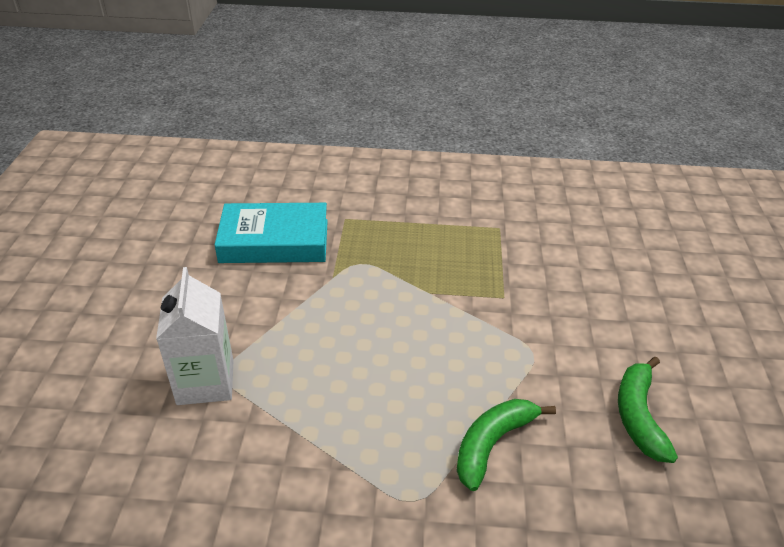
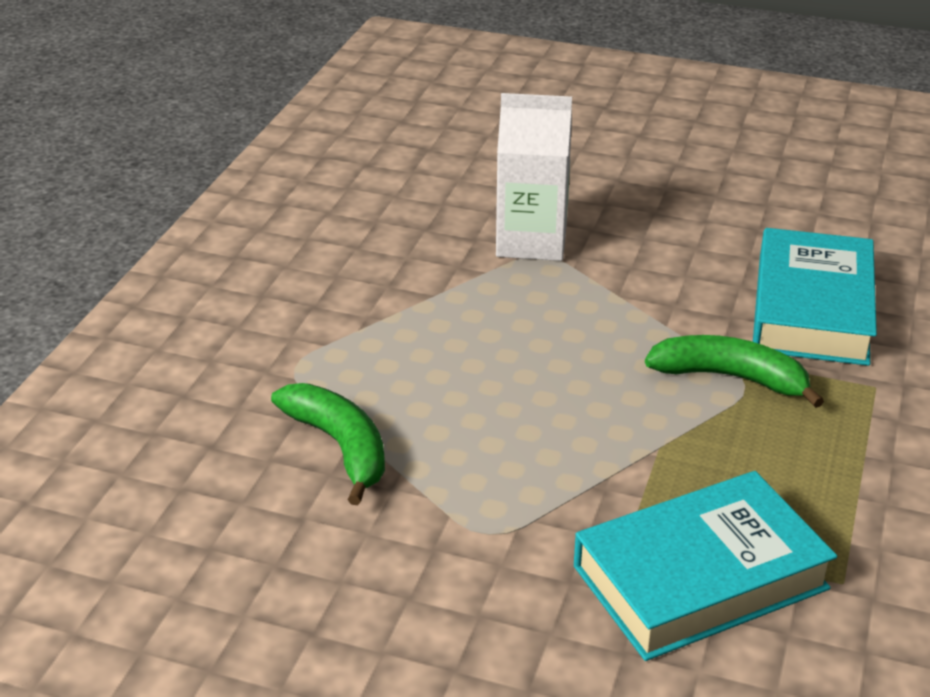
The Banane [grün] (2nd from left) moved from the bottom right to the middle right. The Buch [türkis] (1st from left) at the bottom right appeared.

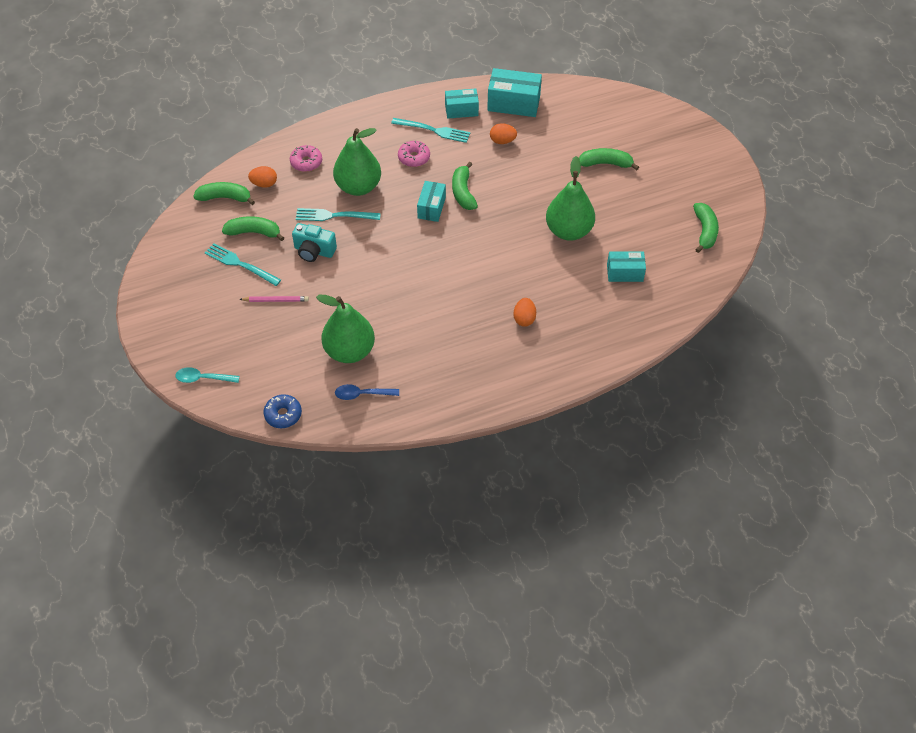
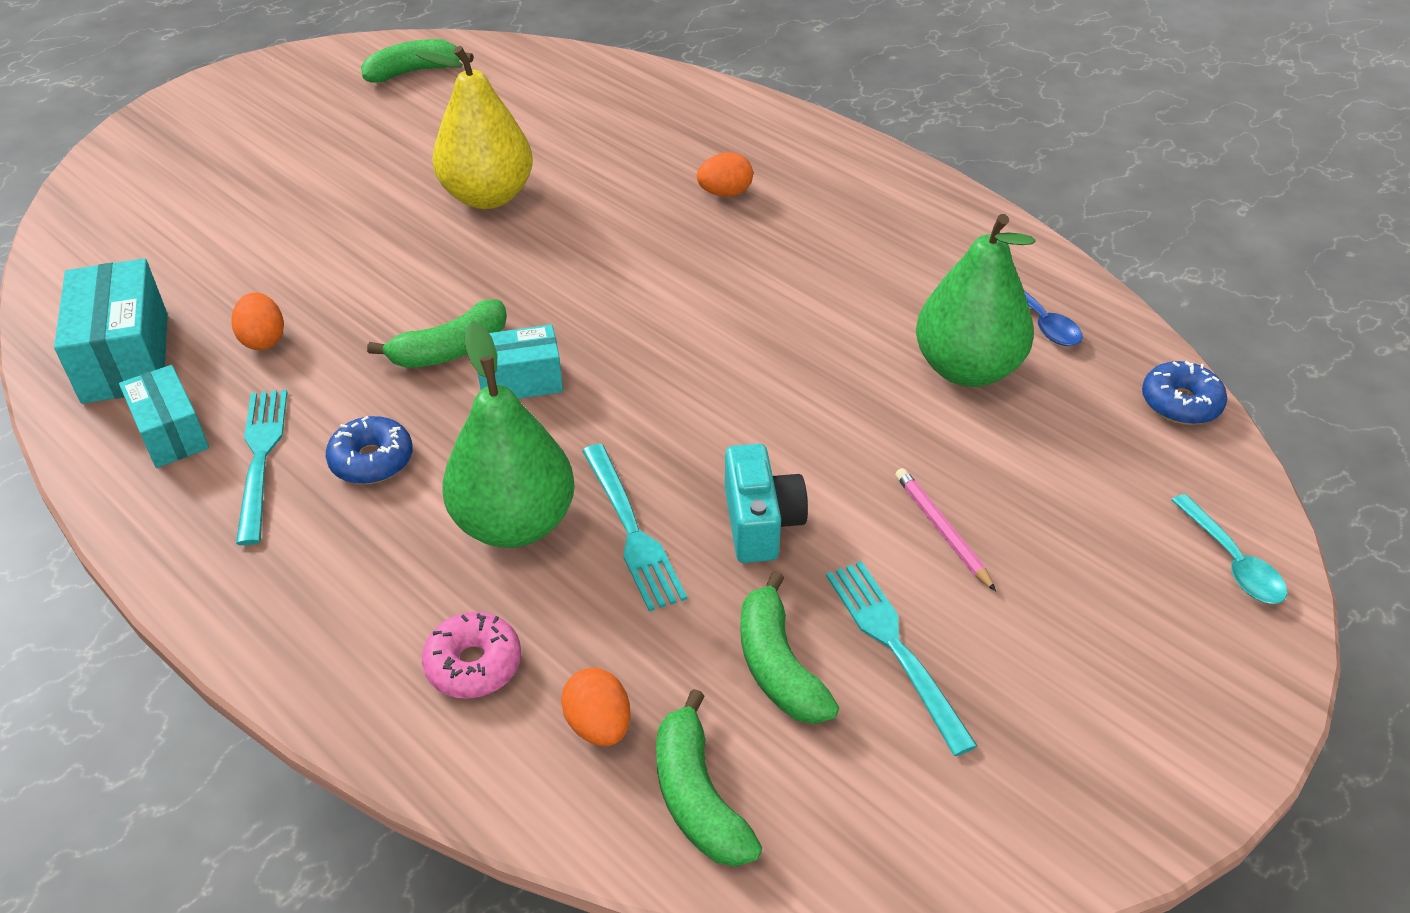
The Donut [rosa] (2nd from left) at the top centre became the Donut [blau] (1st from left) at the middle left. The Banane [grün] (4th from left) at the top centre disappeared. The Birne [grün] (3rd from left) at the top centre became the Birne [gelb] at the top centre. The Gabel [türkis] (1st from left in the first image) at the middle left turned 150 degrees clockwise. The Schachtel [türkis] (4th from left) at the middle right disappeared.

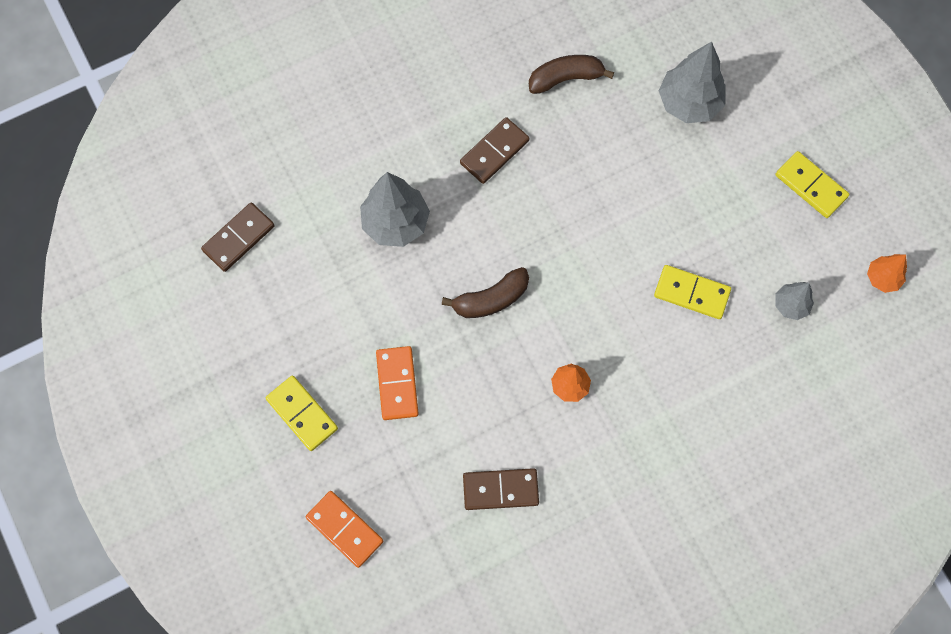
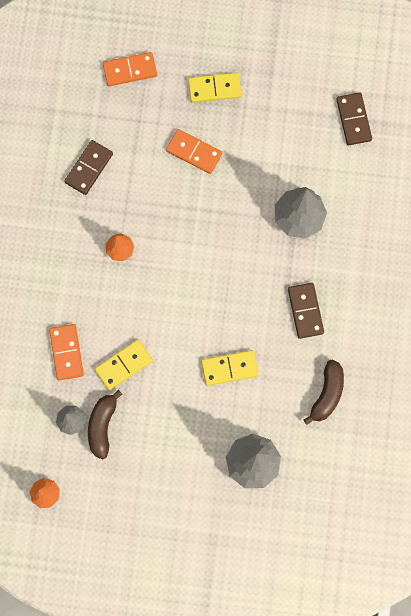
The Dominostein [gelb] (3rd from left) moved from the top right to the centre. The Banane [braun] (1st from left) moved from the centre to the bottom left. The Dominostein [orange] (1st from left) at the middle left appeared.

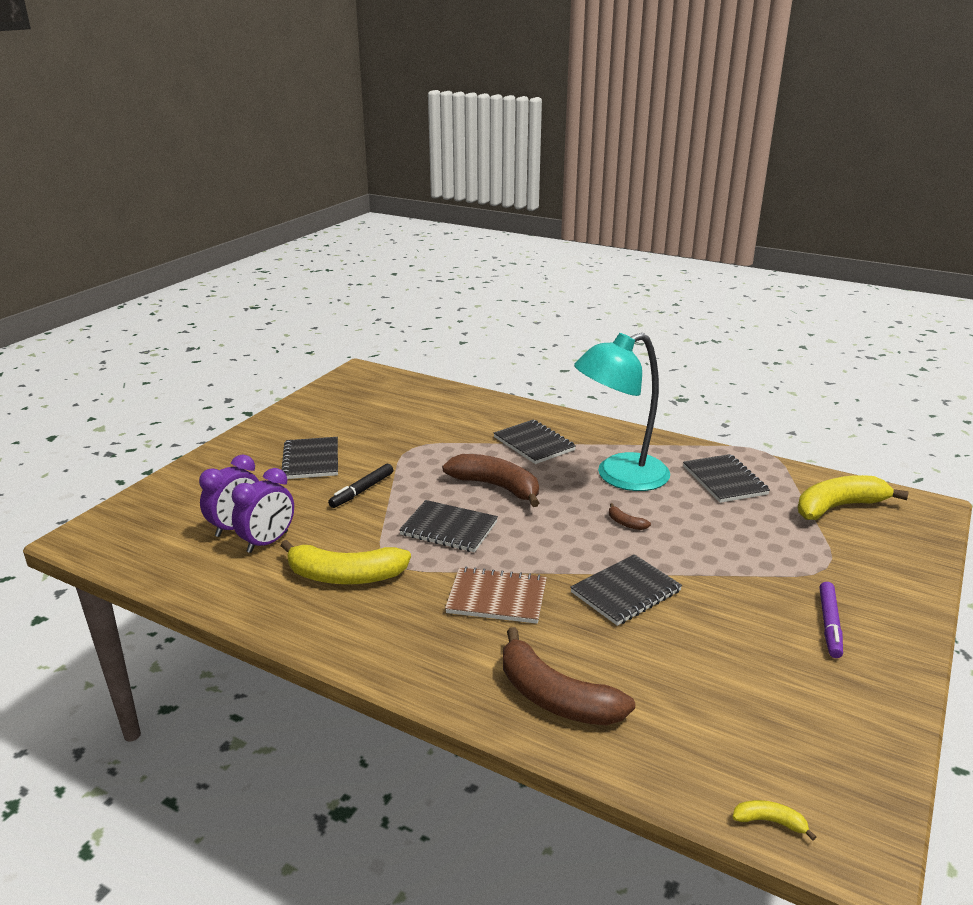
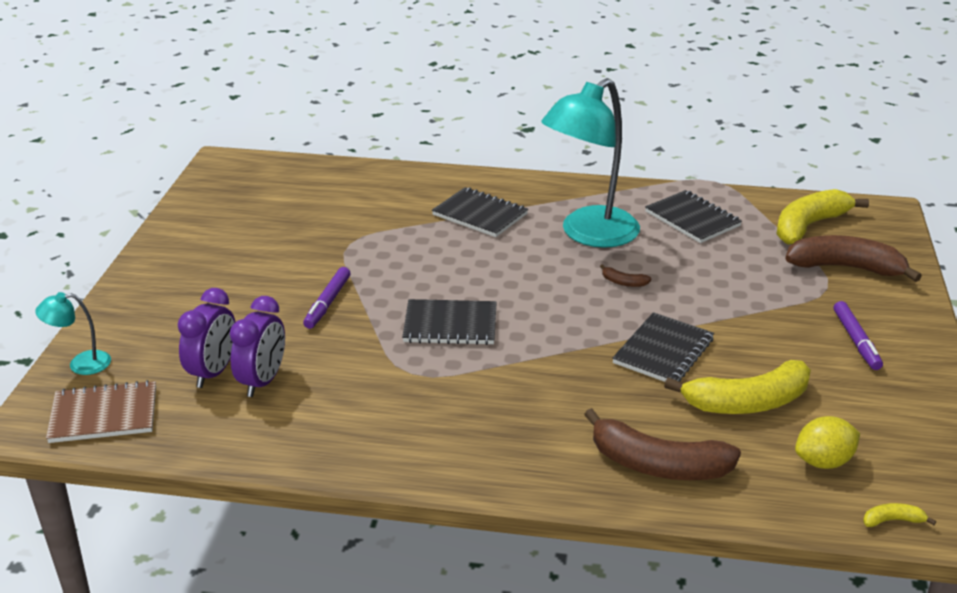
The Notizbuch [schwarz] (1st from left) at the middle left disappeared. The Banane [braun] (1st from left in the first image) moved from the centre to the middle right. The Filzstift [schwarz] at the centre became the Filzstift [lila] (1st from left) at the centre. The Banane [gelb] (1st from left) moved from the centre to the middle right. The Notizbuch [braun] moved from the centre to the bottom left. The Lampe [türkis] (1st from left) at the middle left appeared. The Zitrone [gelb] at the bottom right appeared.

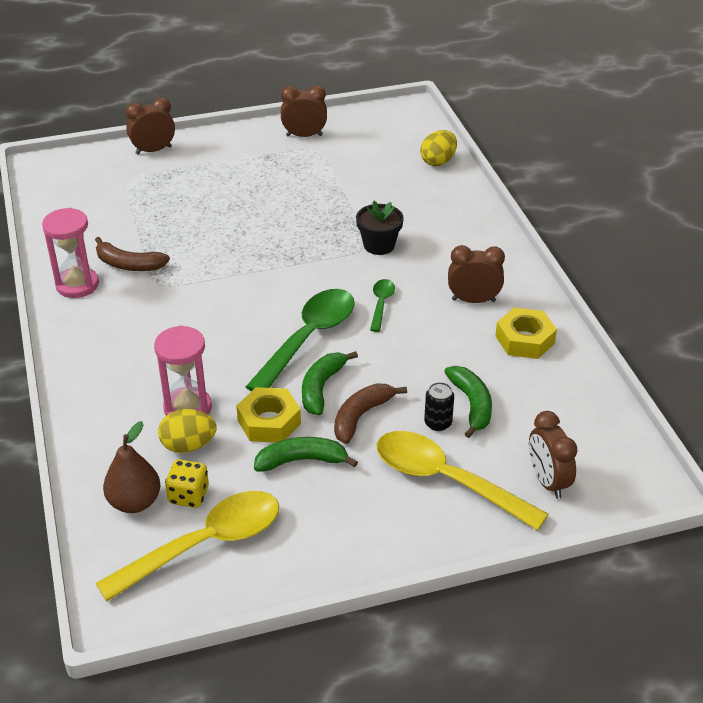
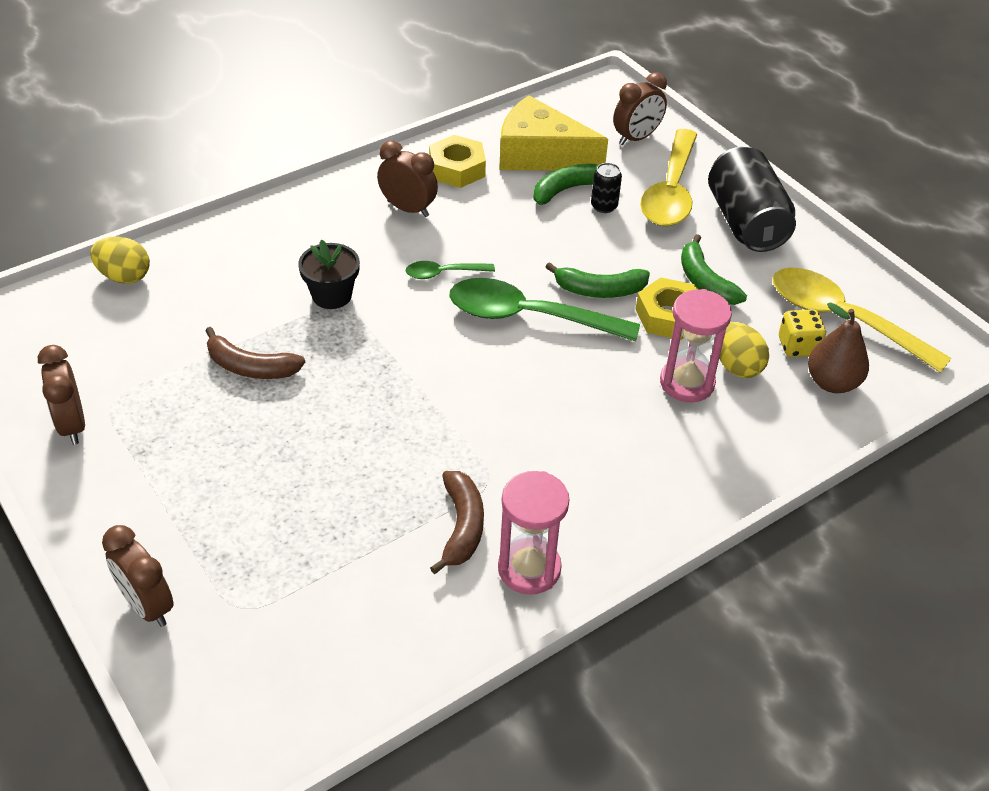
The Wecker [braun] (3rd from left) at the middle right turned 135 degrees clockwise. The Banane [braun] (2nd from left in the first image) moved from the centre to the middle left. The Käse [gelb] at the top centre appeared. The Dose [schwarz] (2nd from left) at the top right appeared.

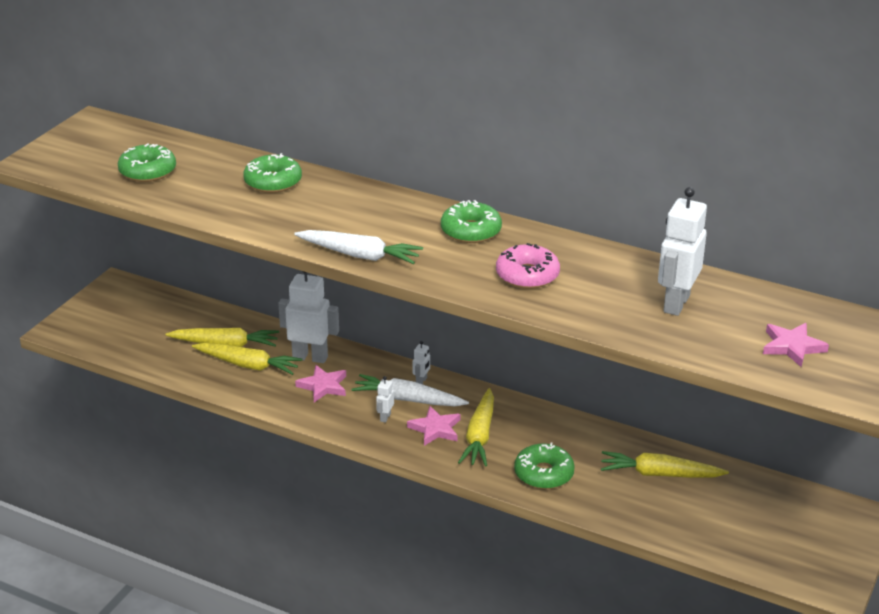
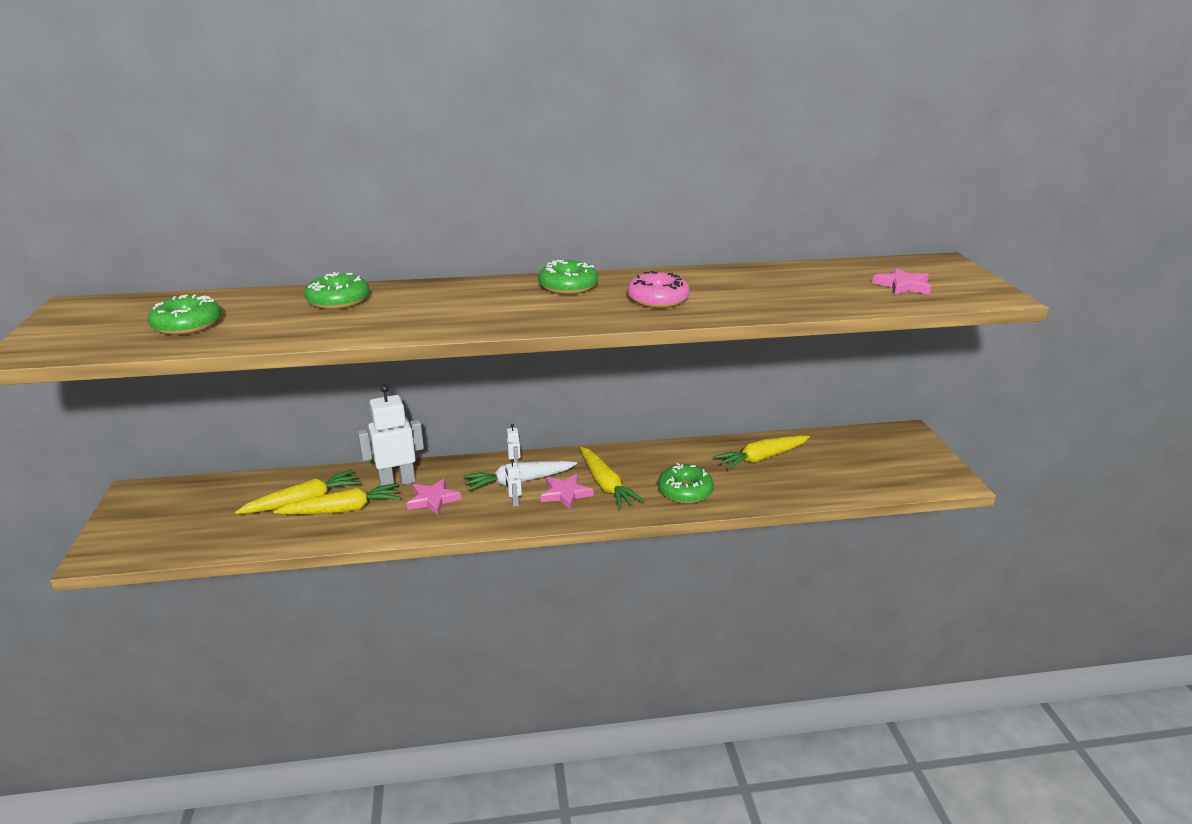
The Roboter [weiß] (4th from left) at the middle right disappeared. The Karotte [weiß] (1st from left) at the centre disappeared.

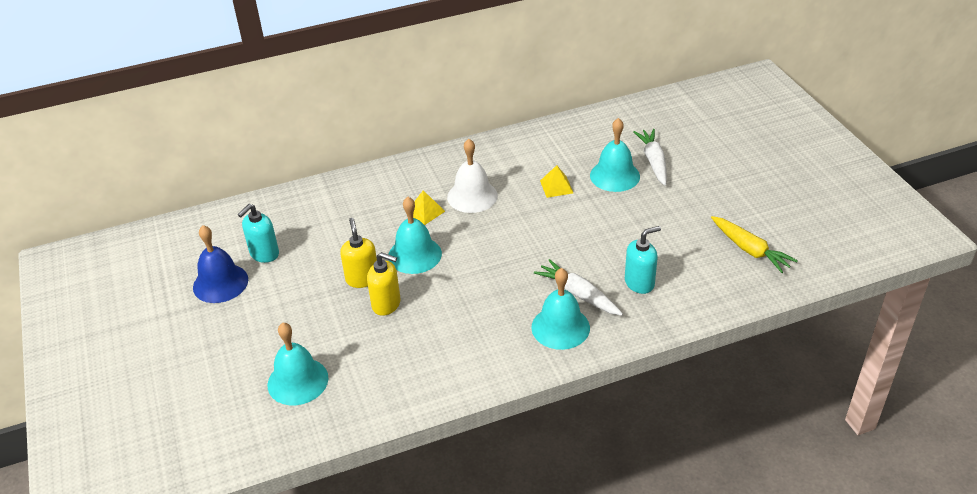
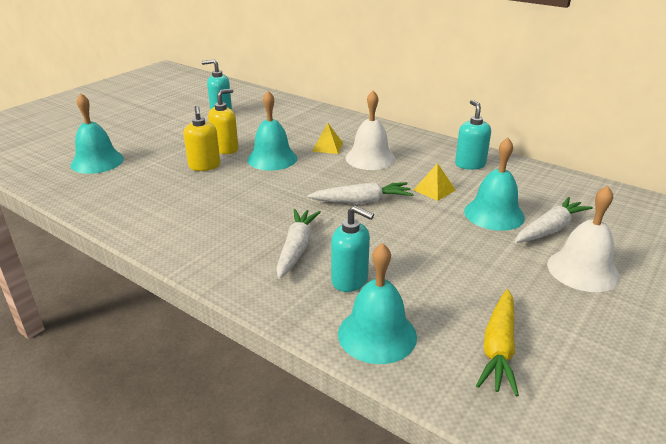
The Glocke [blau] at the middle left disappeared. The Glocke [türkis] (3rd from left) moved from the centre to the bottom centre. The Seifenspender [türkis] (3rd from left) at the top right appeared. The Karotte [weiß] (2nd from left) at the centre appeared. The Glocke [weiß] (2nd from left) at the middle right appeared.

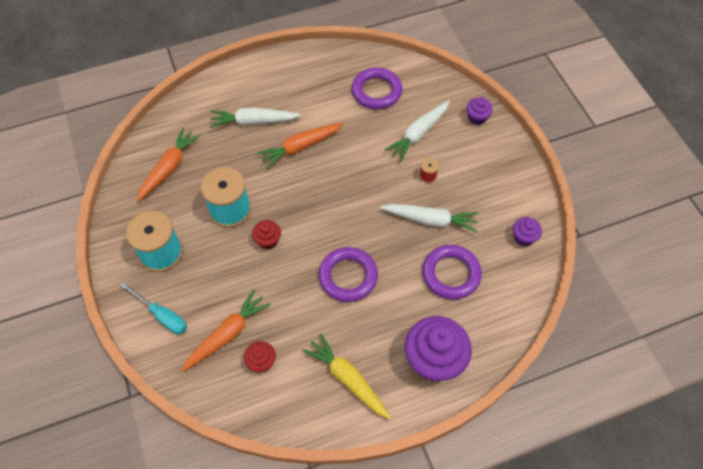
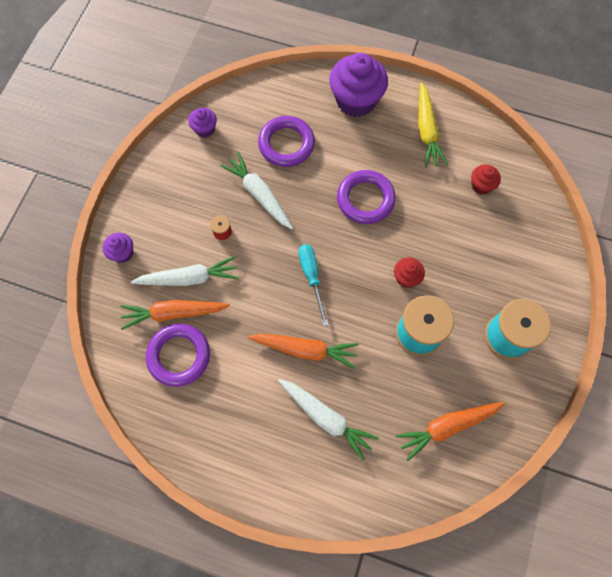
The Schraubenzieher [türkis] moved from the middle left to the centre. The Karotte [orange] (2nd from left in the first image) moved from the bottom left to the middle left.

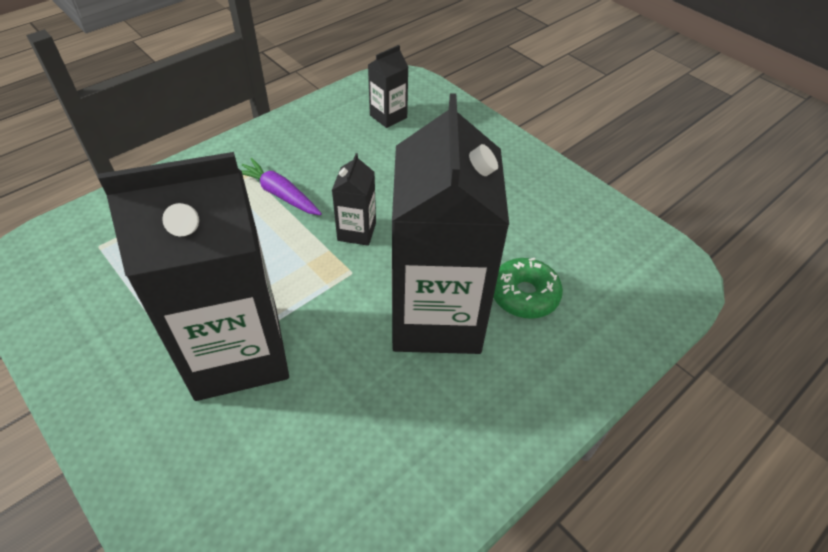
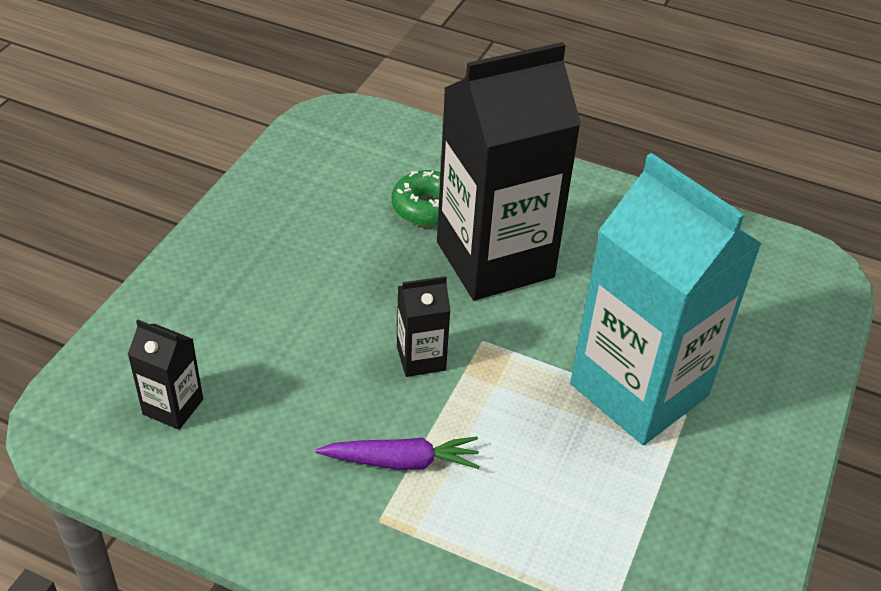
The Getränkekarton [schwarz] (1st from left) at the middle left became the Getränkekarton [türkis] at the middle right. The Karotte [lila] at the centre turned 105 degrees counterclockwise.

